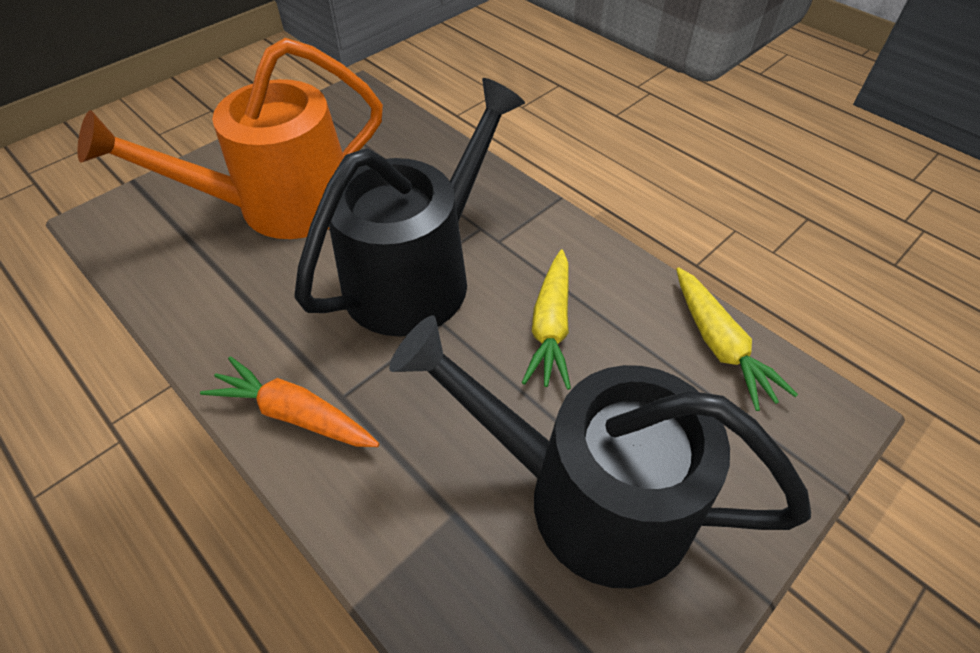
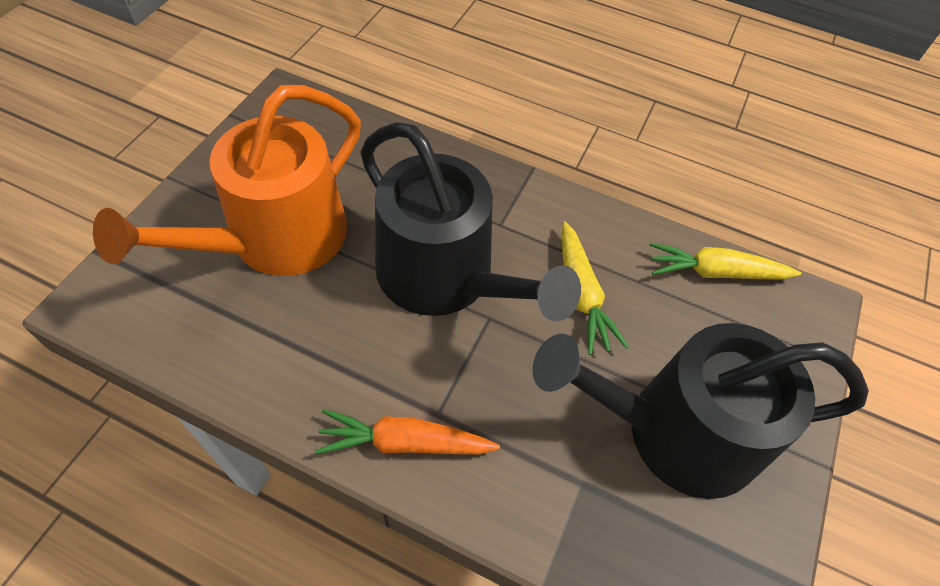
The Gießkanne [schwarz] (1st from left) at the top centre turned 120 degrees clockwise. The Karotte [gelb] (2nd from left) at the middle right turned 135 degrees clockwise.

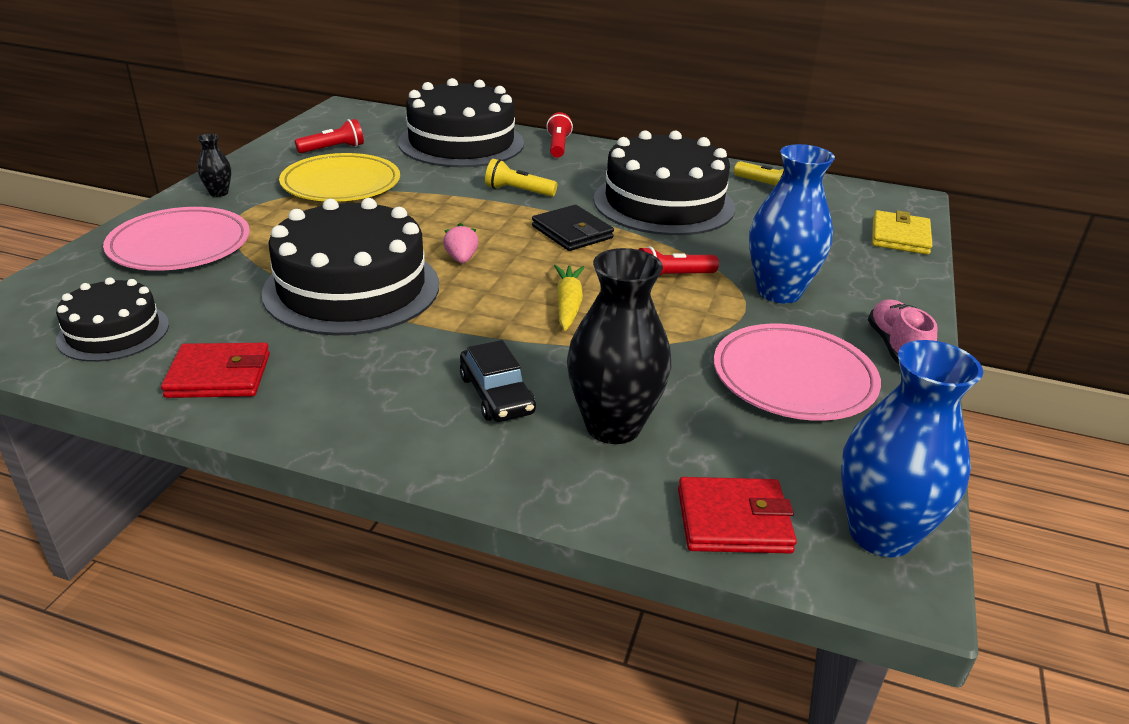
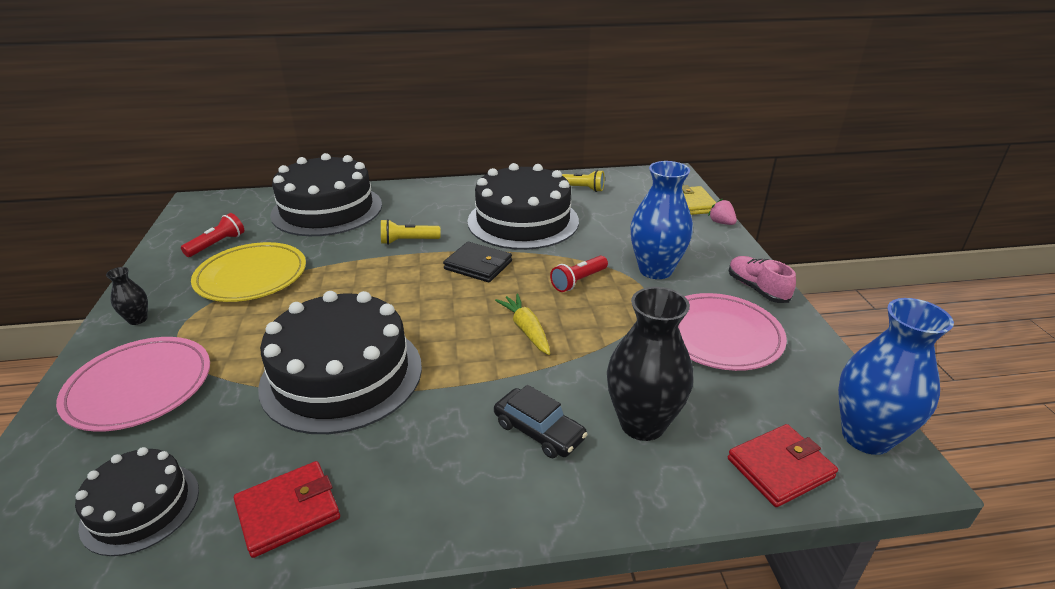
The Taschenlampe [rot] (2nd from left) at the top centre disappeared. The Erdbeere [rosa] moved from the centre to the middle right.

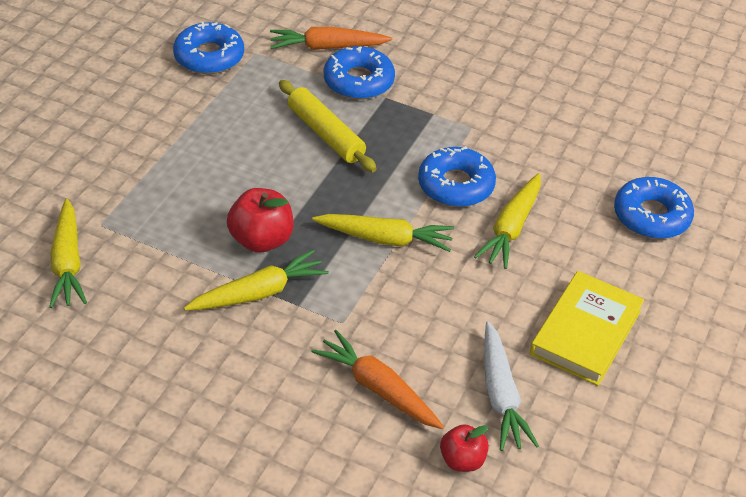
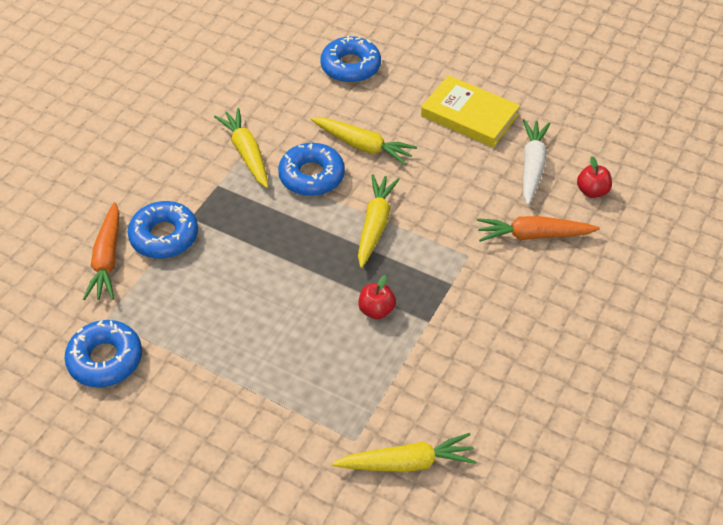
The Nudelholz [gelb] at the top centre disappeared. The Apfel [rot] (1st from left) at the centre changed to 0.63 times the size. The Karotte [gelb] (2nd from left in the first image) moved from the centre to the top centre. The Karotte [weiß] at the bottom right turned 75 degrees counterclockwise. The Karotte [orange] (2nd from left) at the bottom centre turned 45 degrees clockwise.

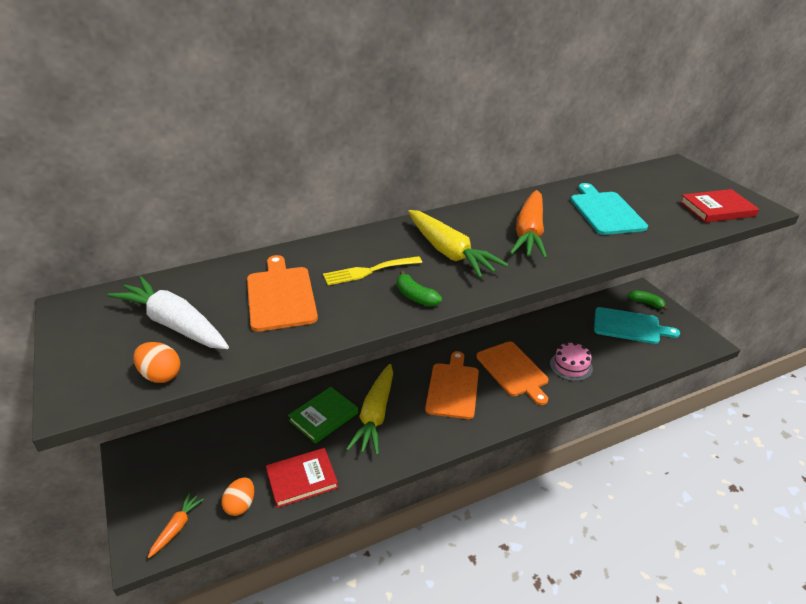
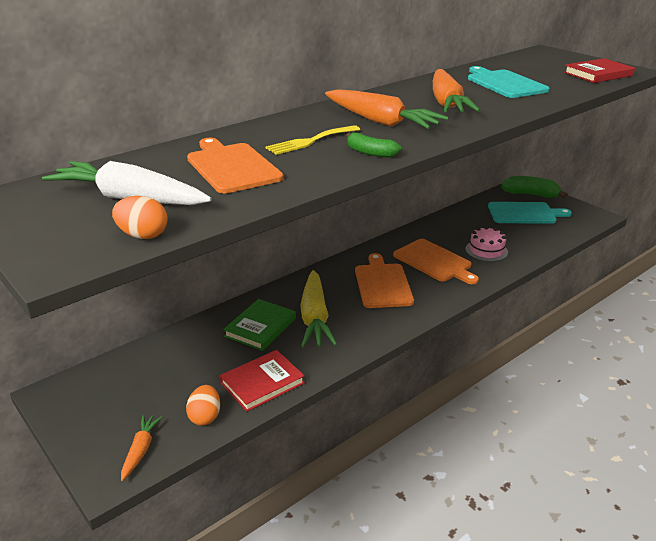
The Karotte [gelb] (2nd from left) at the centre became the Karotte [orange] (2nd from left) at the top centre. The Banane [grün] (2nd from left) at the middle right changed to 1.62 times the size.

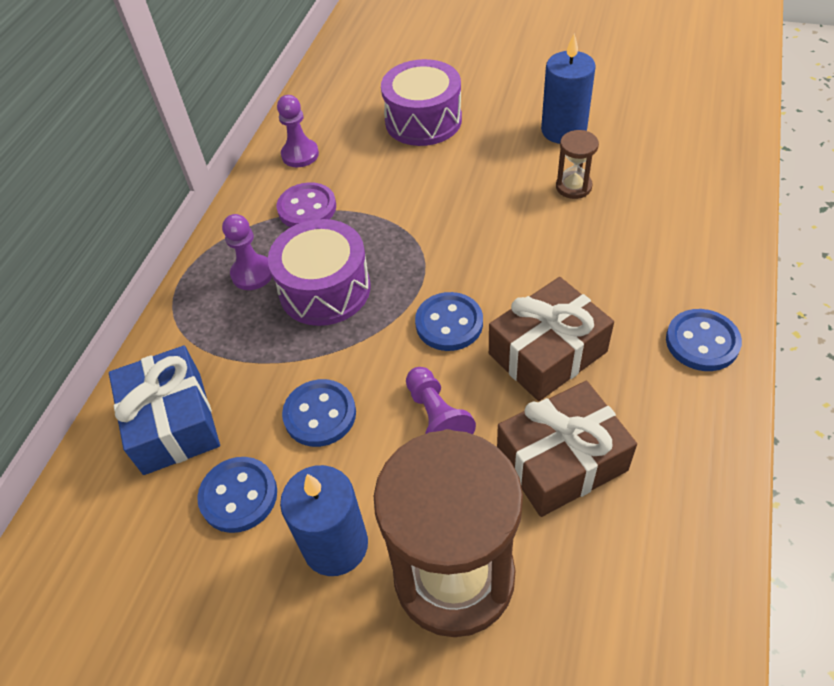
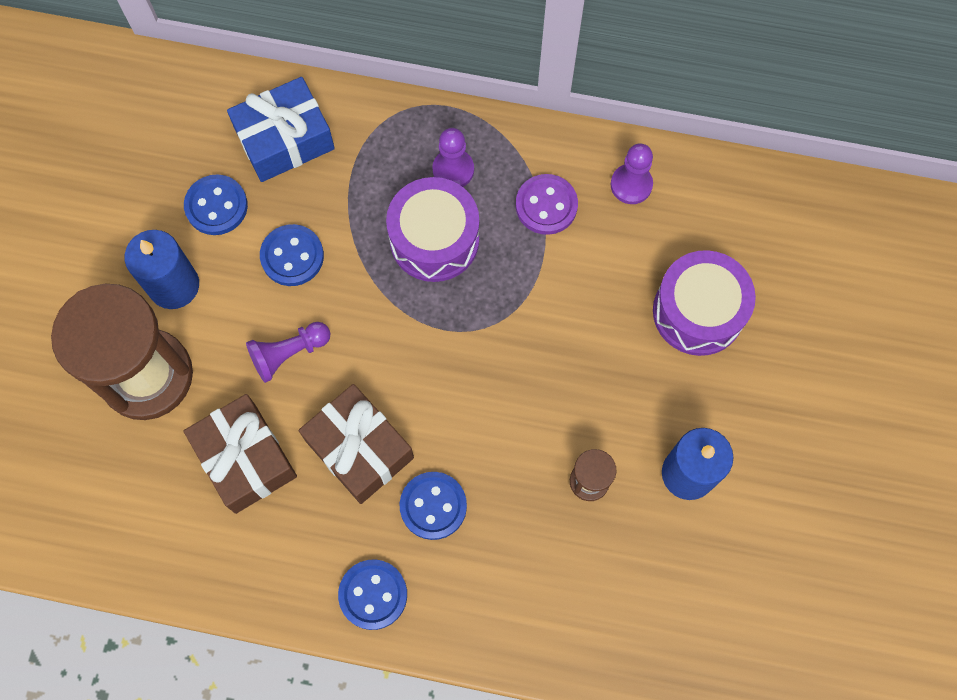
The Knopf [blau] (3rd from left in the first image) moved from the centre to the bottom centre.

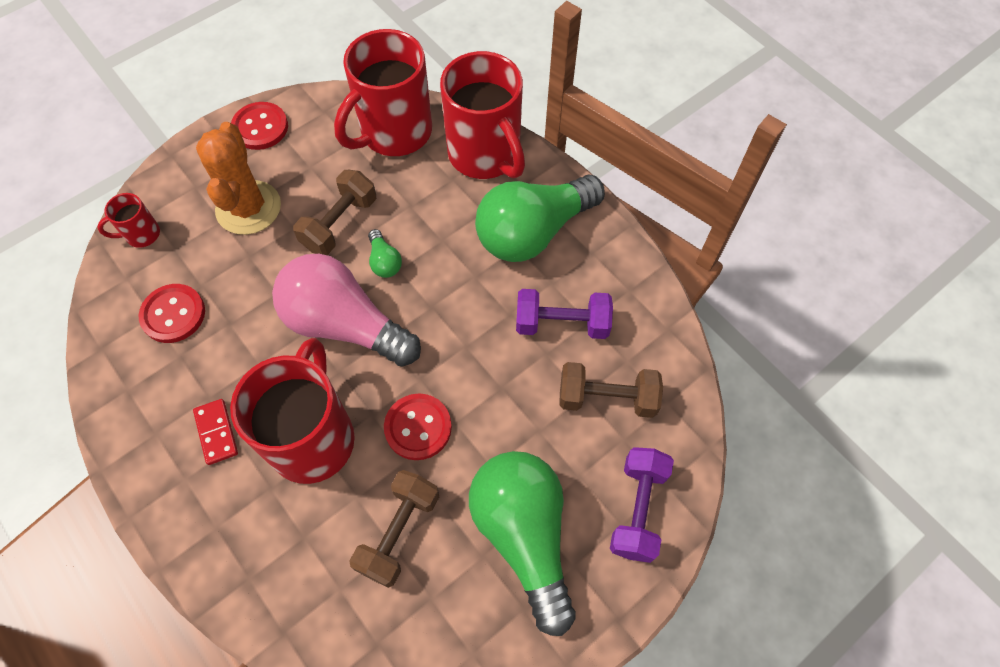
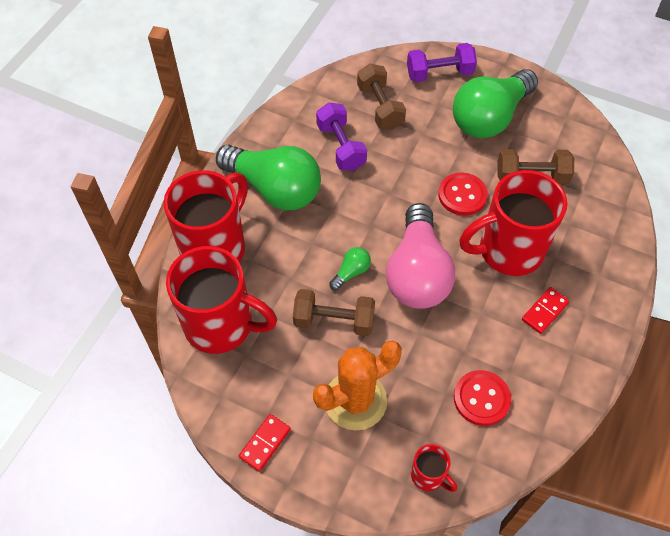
The Knopf [rot] (2nd from left) at the top left was replaced by the Dominostein [rot] (1st from left) at the bottom centre.

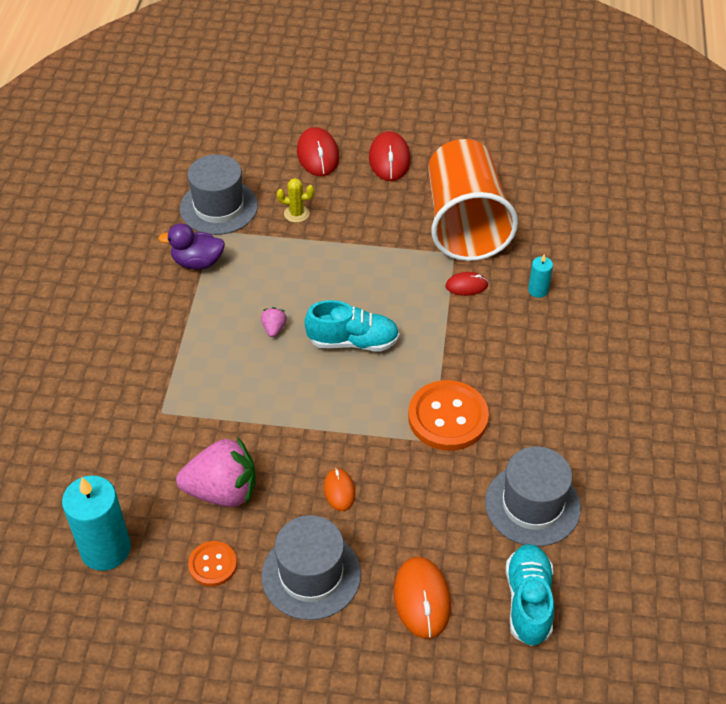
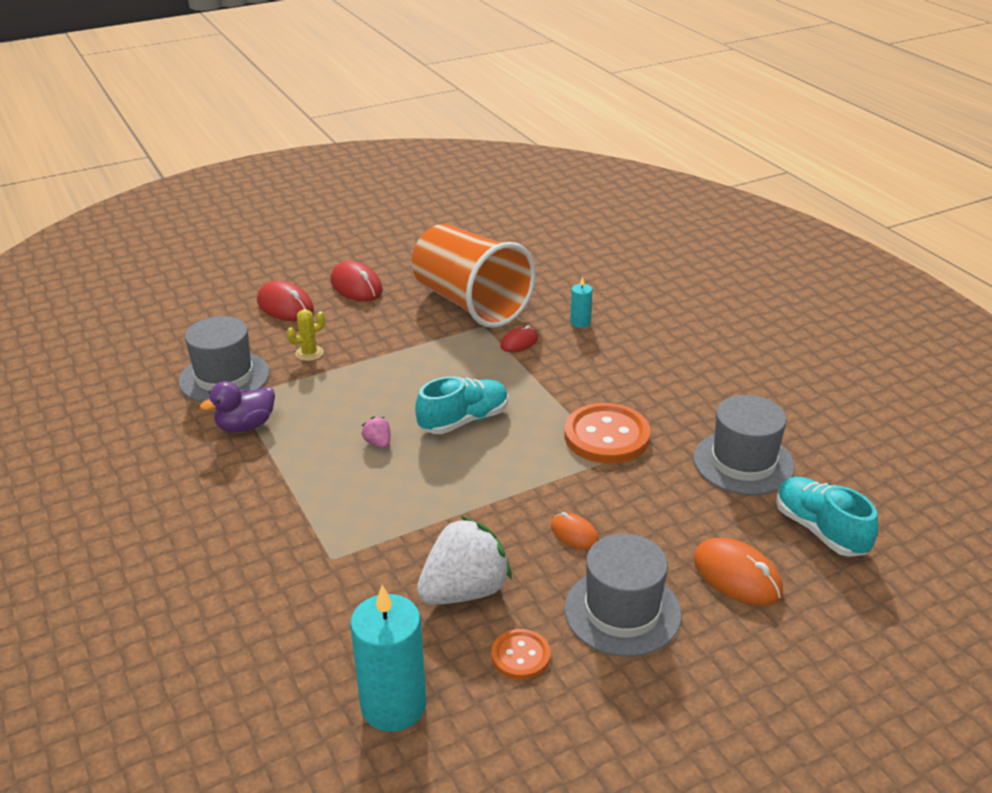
The Erdbeere [rosa] (1st from left) at the bottom left became the Erdbeere [weiß] at the bottom centre.

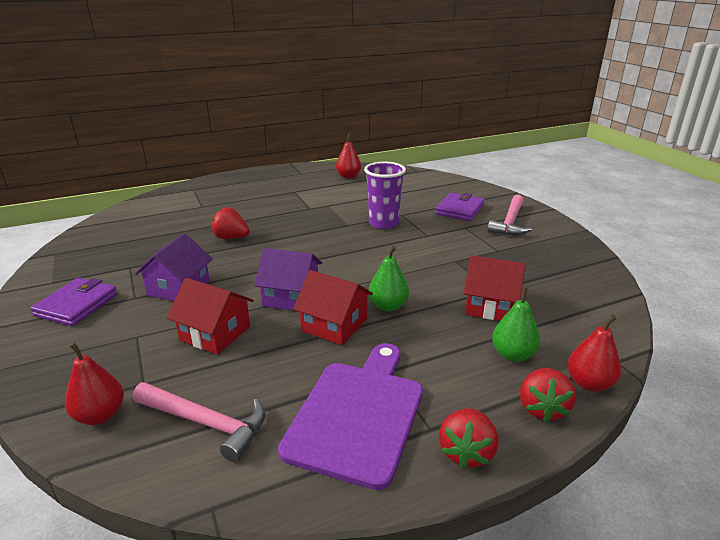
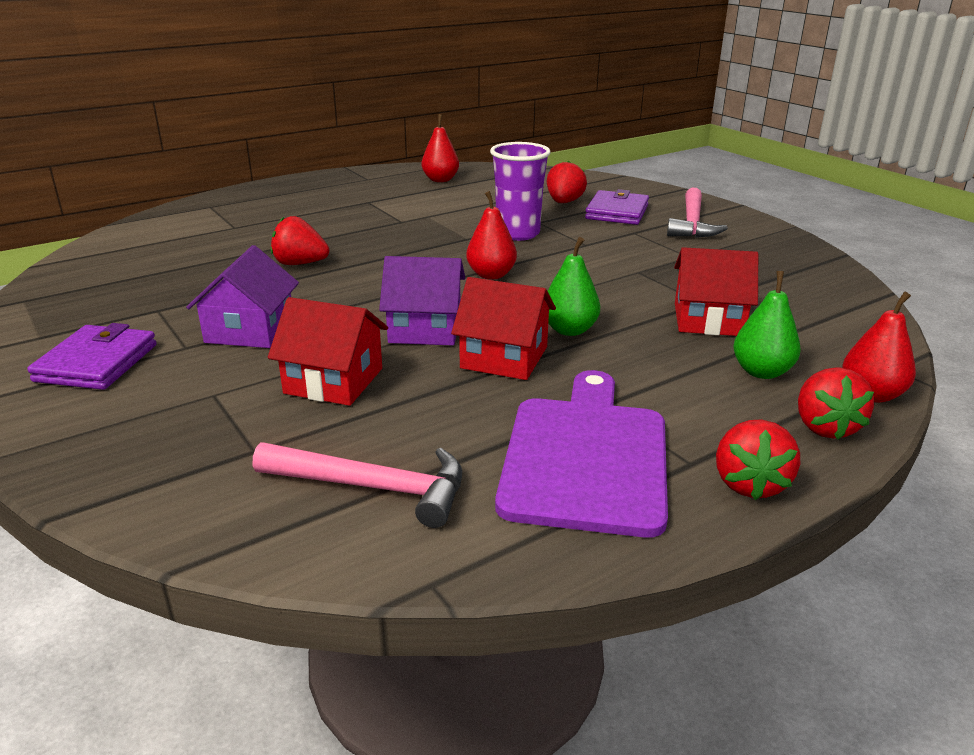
The Birne [rot] (1st from left in the first image) moved from the bottom left to the top centre. The Erdbeere [rot] (2nd from left) at the top centre appeared.

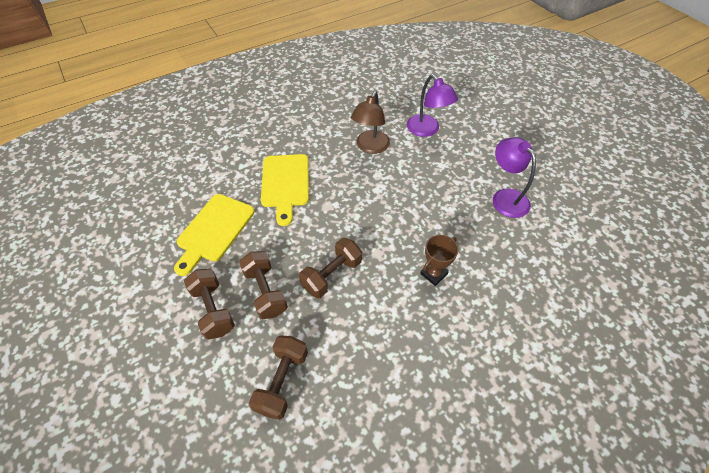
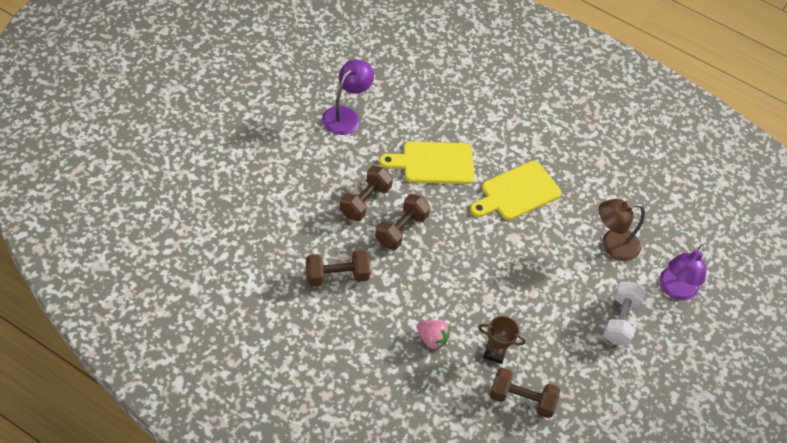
The Lampe [lila] (2nd from left in the first image) moved from the middle right to the top centre. The Hantel [braun] (4th from left) moved from the centre to the bottom right. The Hantel [weiß] at the bottom right appeared. The Erdbeere [rosa] at the bottom centre appeared.

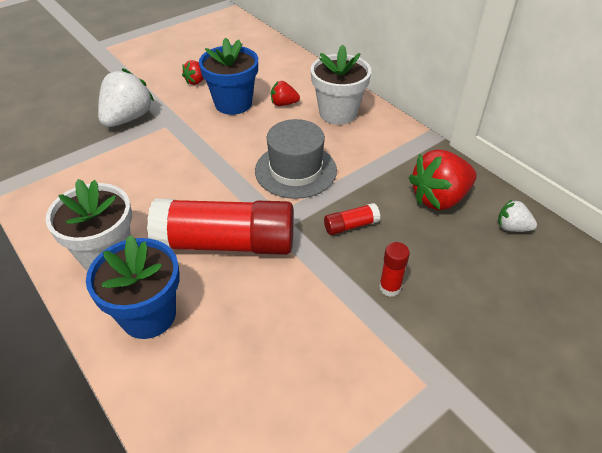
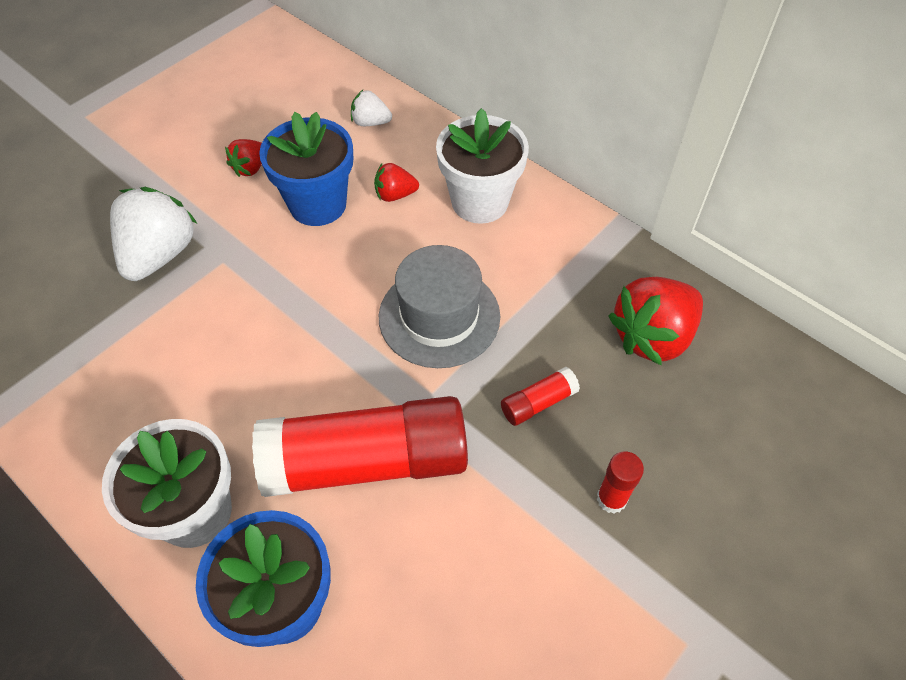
The Erdbeere [weiß] (2nd from left) moved from the middle right to the top centre.

